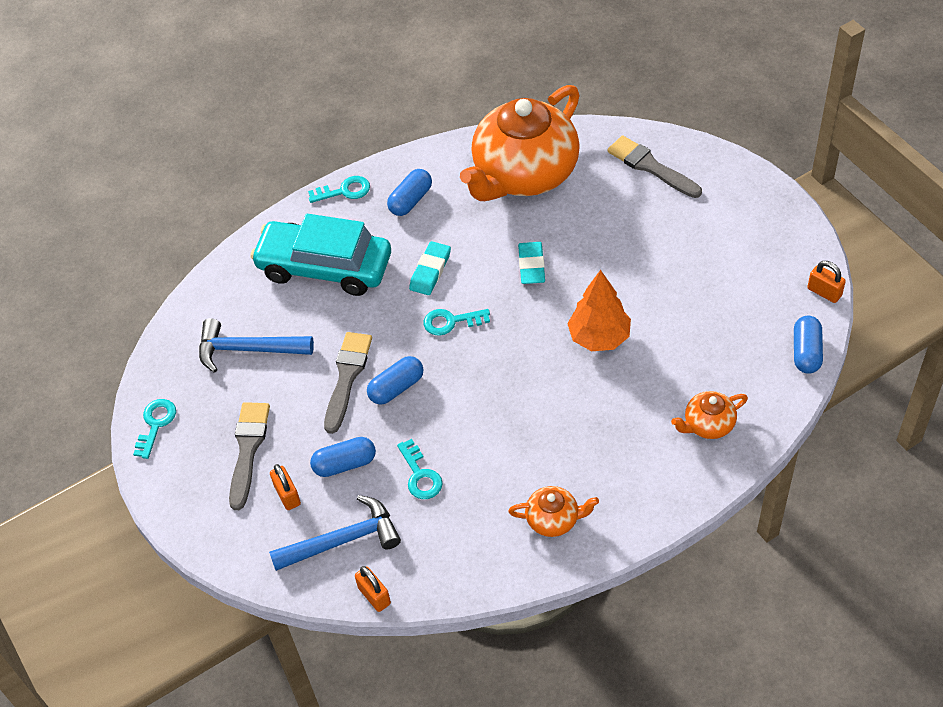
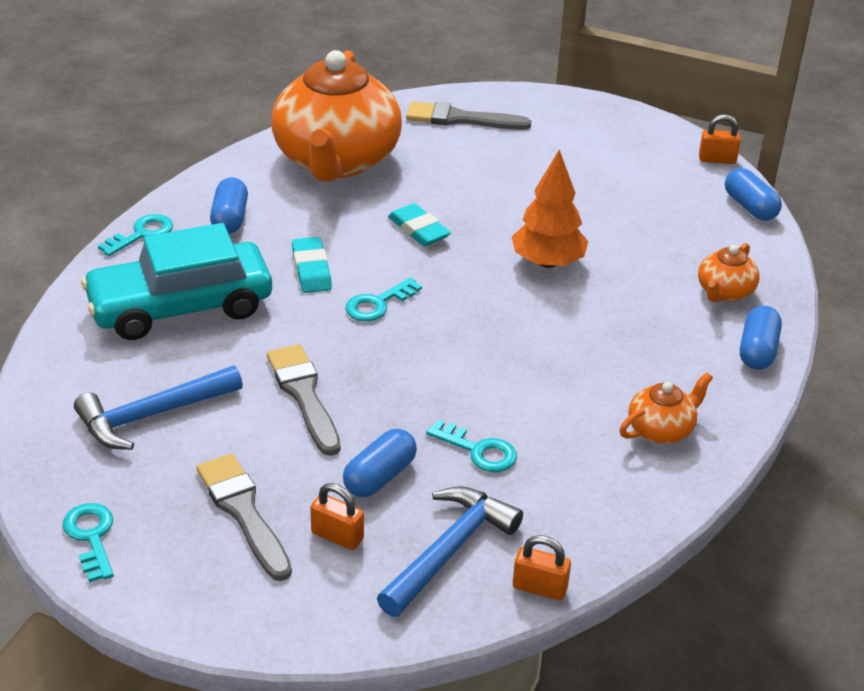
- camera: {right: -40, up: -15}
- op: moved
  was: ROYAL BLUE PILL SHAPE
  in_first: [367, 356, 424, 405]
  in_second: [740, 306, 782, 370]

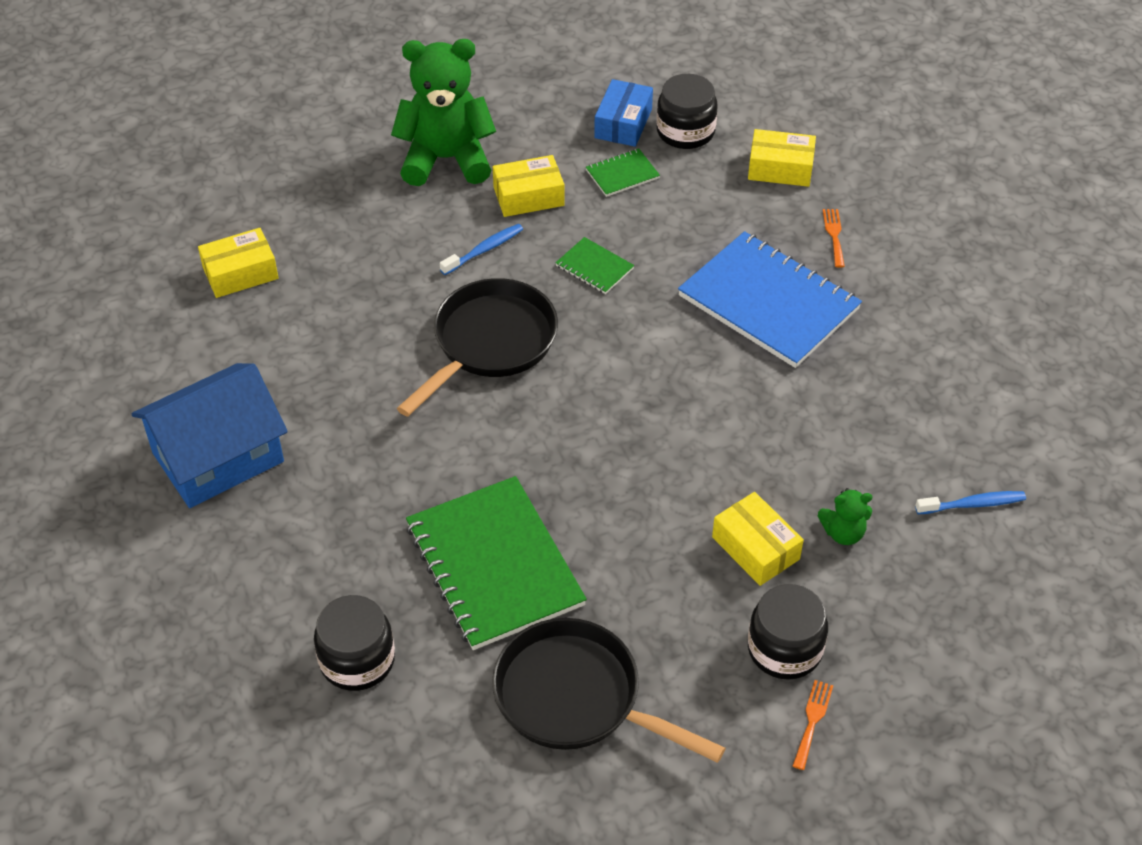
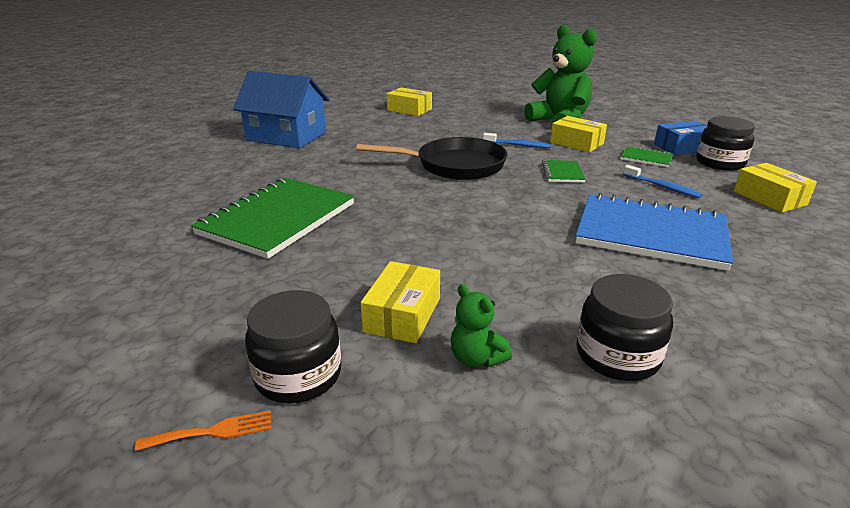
- camera: {right: 55, up: -20}
- op: removed
  was: BRIGHT ORANGE FORK
  in_first: [823, 209, 845, 268]
- op: turned
  was: ROYAL BLUE NOTEBOOK
  in_first: [678, 231, 862, 368]
  in_second: [575, 193, 733, 271]
  clockwise: -75
- op: moved
  was: ROYAL BLUE TOOTHBRUSH
  in_first: [915, 491, 1026, 514]
  in_second: [623, 165, 703, 198]
- op: moved
  was: JET-BLACK PRESERVE JAR
  in_first: [314, 595, 395, 691]
  in_second: [576, 274, 673, 381]
- op: removed
  was: JET-BLACK FRYING PAN
  in_first: [492, 618, 726, 763]

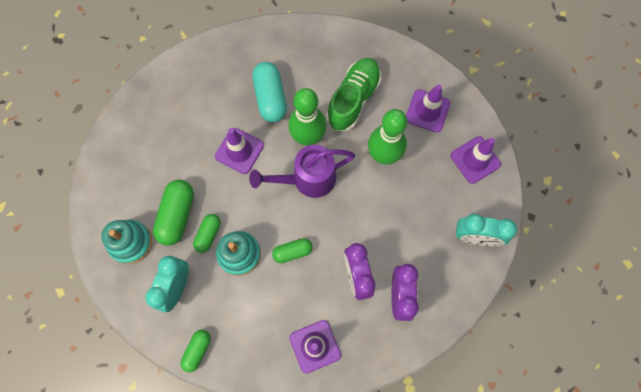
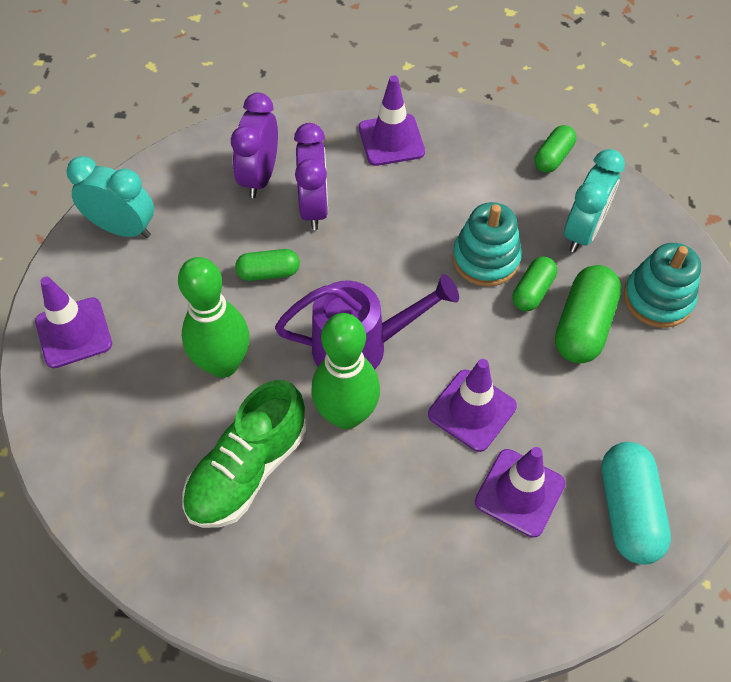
- camera: {right: -170, up: -15}
- op: moved
  was: TURQUOISE PILL SHAPE
  in_first: [252, 62, 287, 122]
  in_second: [602, 442, 671, 565]
- op: moved
  was: ROYAL PURPLE TRAFFIC CONE
  in_first: [406, 84, 450, 132]
  in_second: [475, 447, 566, 538]
- op: moved
  was: GREEN PILL SHAPE
  in_first: [272, 238, 313, 263]
  in_second: [235, 249, 300, 281]

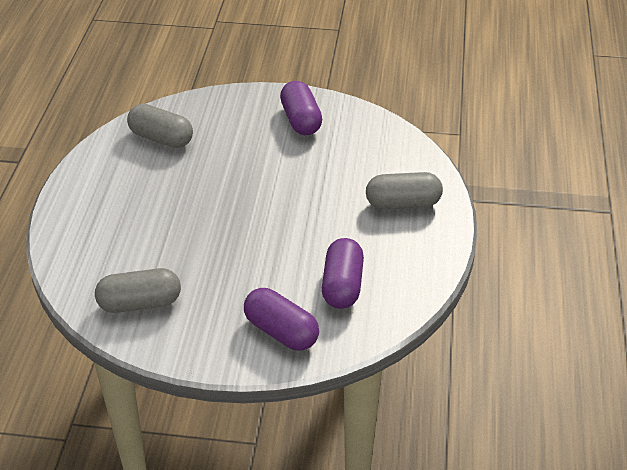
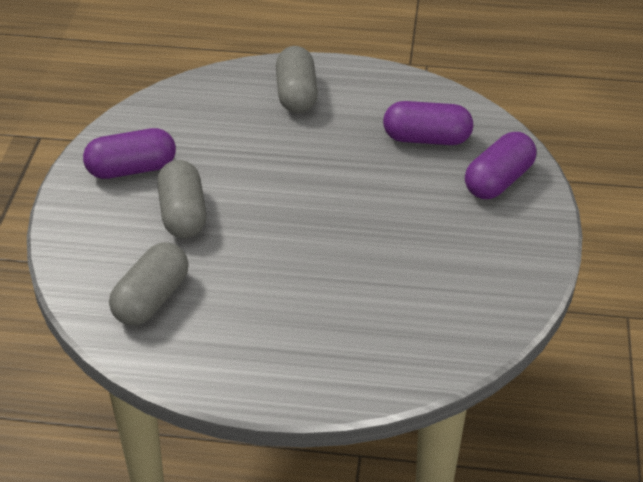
- camera: {right: -90, up: 0}
- op: moved
  was: GREY PILL SHAPE
  in_first: [95, 268, 181, 313]
  in_second: [157, 160, 207, 238]

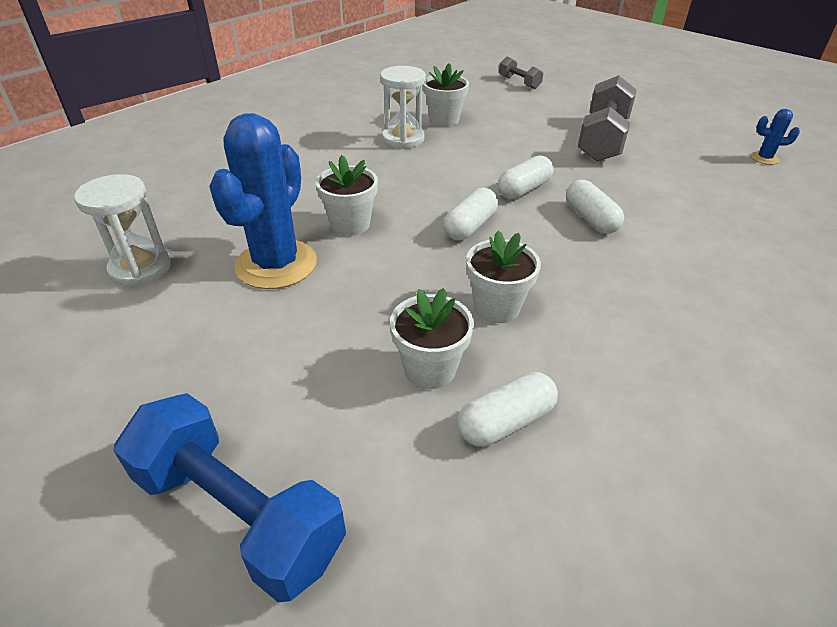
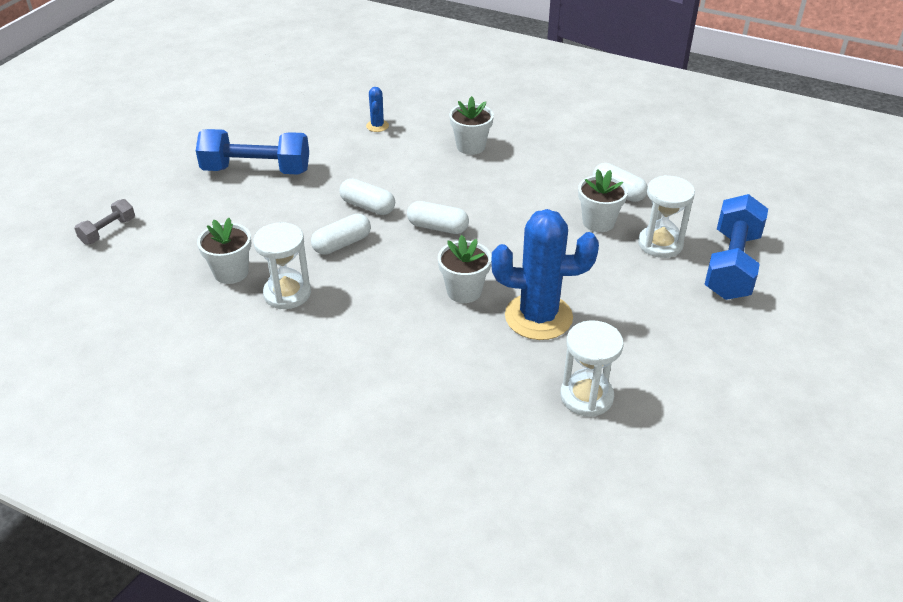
- camera: {right: -105, up: 0}
- op: recoloured
  was: GREY HAND WEIGHT
  now: ROYAL BLUE HAND WEIGHT
  in_first: [578, 75, 637, 162]
  in_second: [196, 129, 309, 174]
- op: moved
  was: ROYAL BLUE SAGUARO CACTUS
  in_first: [751, 109, 800, 165]
  in_second: [366, 87, 389, 132]
- op: moved
  was: SNOW-WHITE PILL SHAPE
  in_first: [566, 180, 624, 234]
  in_second: [311, 214, 371, 255]
- op: moved
  was: SNOW-WHITE PLANT POT
  in_first: [466, 230, 541, 323]
  in_second: [449, 96, 494, 155]
- op: added
  now: SNOW-WHITE HOURGLASS
  in_second: [638, 175, 695, 258]

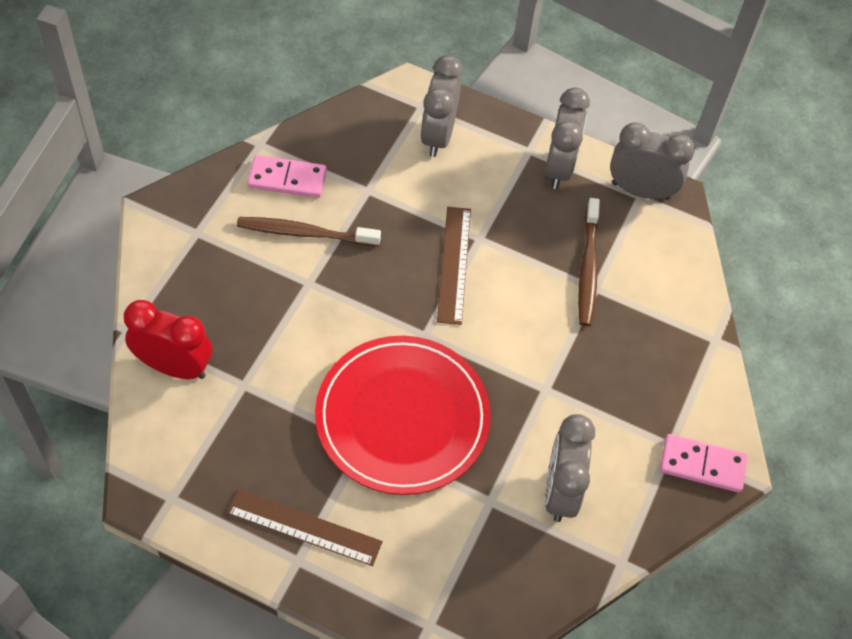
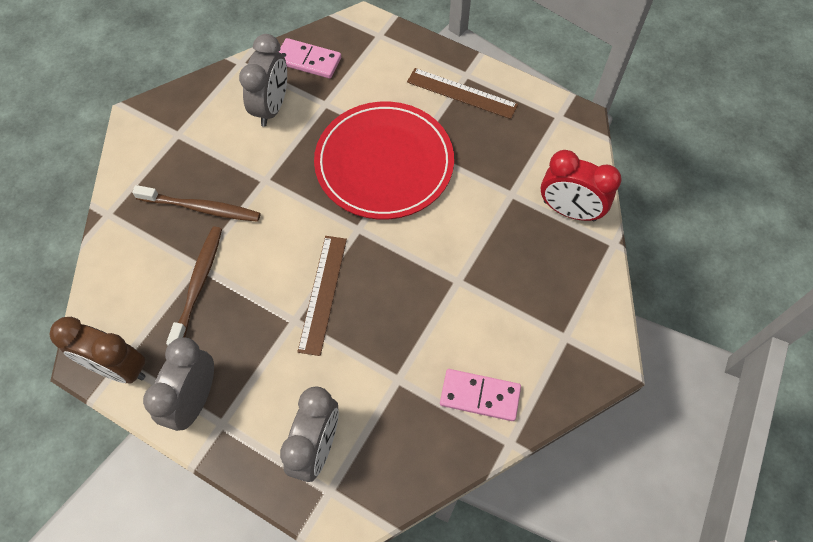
- camera: {right: -170, up: 5}
- op: recoloured
  was: GREY CLOCK
  now: RUSSET CLOCK
  in_first: [610, 122, 695, 200]
  in_second: [49, 317, 146, 383]
- op: moved
  was: RUSSET TOOTHBRUSH
  in_first: [237, 217, 381, 247]
  in_second: [132, 185, 261, 222]
- op: moved
  was: ROSE-PINK DOMINO PIECE
  in_first: [660, 434, 748, 493]
  in_second: [278, 38, 341, 78]

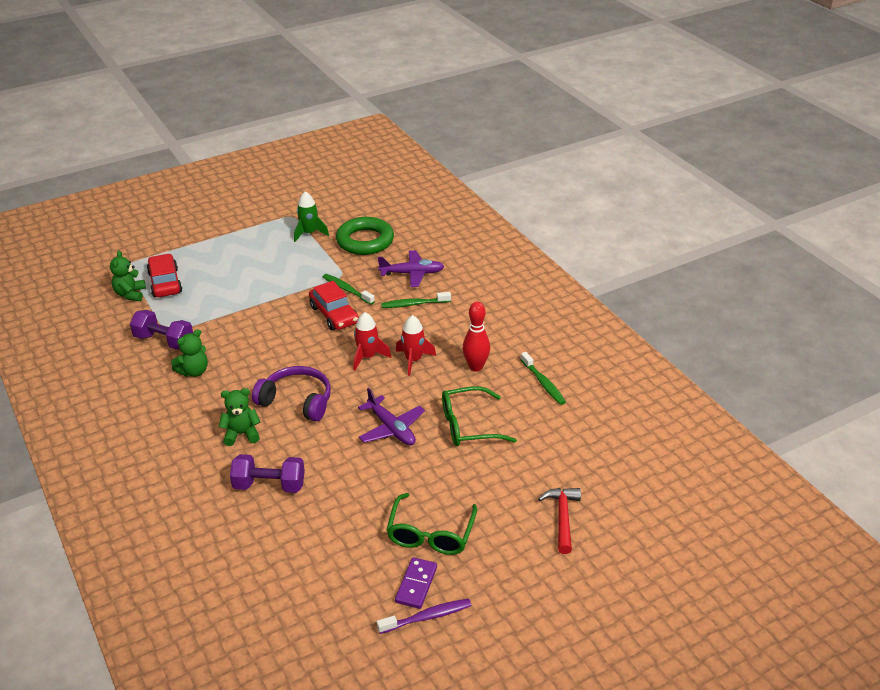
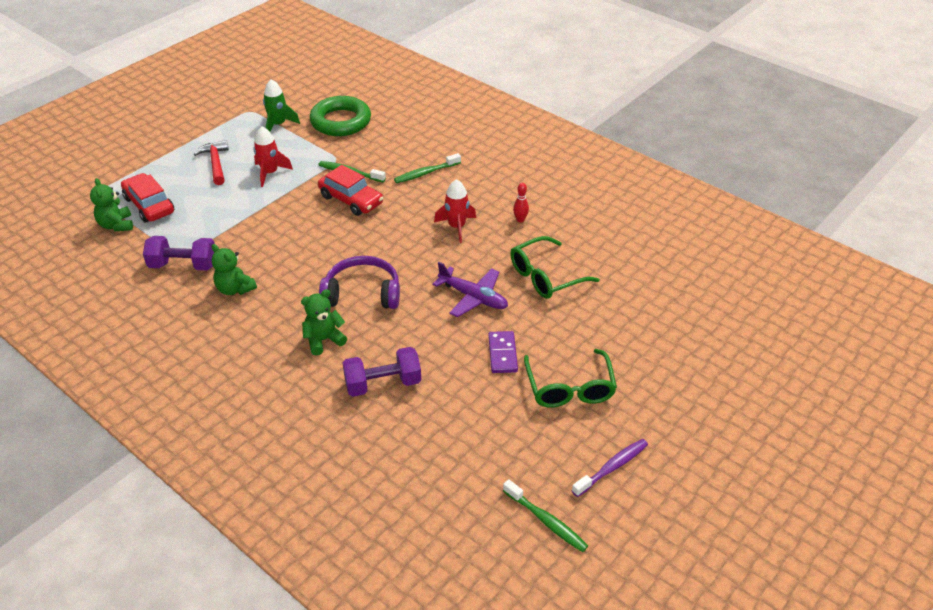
- camera: {right: -20, up: 5}
- op: removed
  was: ROYAL PURPLE PLANE
  in_first: [378, 250, 445, 287]
- op: resized
  was: SCARLET BOWLING PIN
  in_first: [463, 302, 490, 372]
  in_second: [513, 183, 529, 223]
  ratio: 0.56
- op: moved
  was: SCARLET TOY ROCKET
  in_first: [354, 312, 391, 370]
  in_second: [253, 127, 293, 187]
- op: turned
  was: GREEN TEDDY BEAR
  in_first: [171, 329, 208, 377]
  in_second: [212, 244, 257, 295]
  clockwise: 105
- op: moved
  was: GREEN TOOTHBRUSH
  in_first: [520, 352, 566, 405]
  in_second: [503, 479, 588, 552]
- op: moved
  was: SCARLET CARPENTER'S HAMMER
  in_first: [538, 488, 581, 554]
  in_second: [194, 140, 229, 185]
- op: moved
  was: ROYAL PURPLE DOMINO PIECE
  in_first: [395, 557, 437, 609]
  in_second: [488, 331, 518, 373]

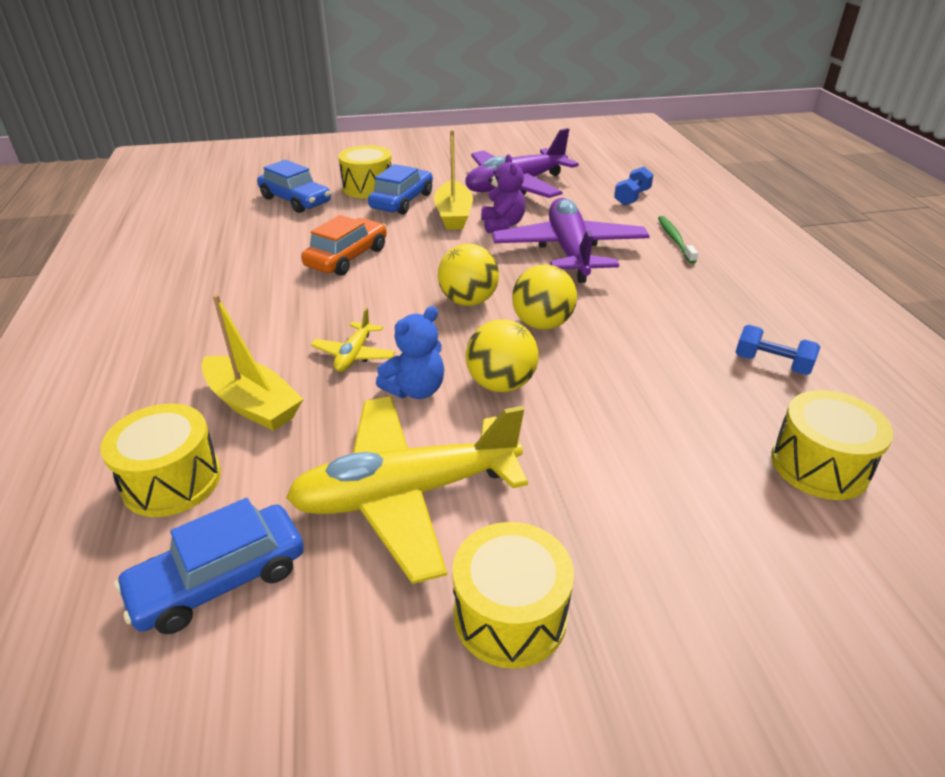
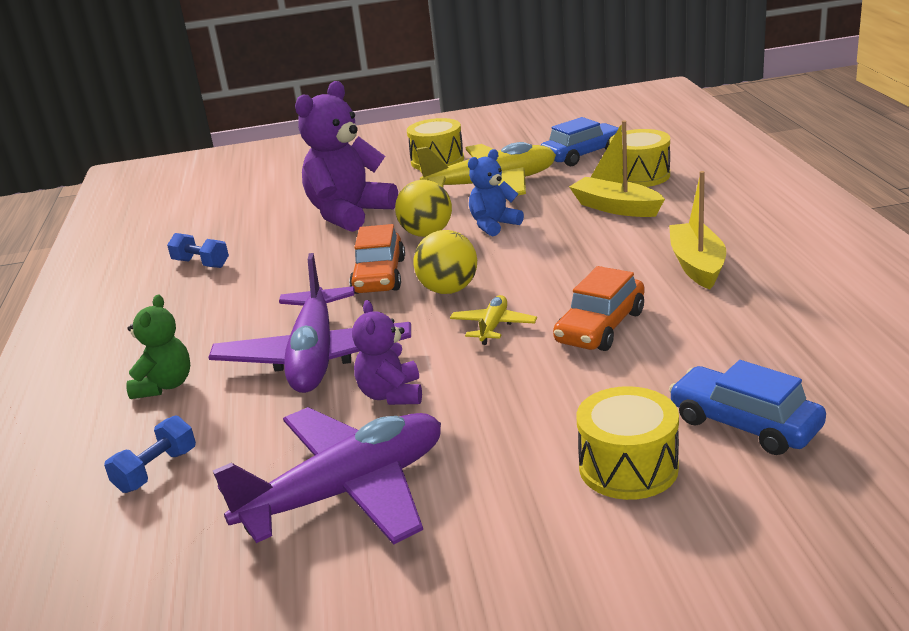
- camera: {right: -175, up: -10}
- op: moved
  was: GOLDEN TOY BOAT
  in_first: [434, 130, 473, 230]
  in_second: [669, 171, 726, 289]
- op: removed
  was: ROYAL BLUE CAR
  in_first: [368, 164, 433, 215]
- op: replaced
  was: GREEN TOOTHBRUSH
  now: GREEN TEDDY BEAR
  in_first: [658, 216, 698, 264]
  in_second: [126, 294, 190, 399]
- op: replaced
  was: GOLDEN SPHERE
  now: BRIGHT ORANGE CAR
  in_first: [512, 265, 577, 330]
  in_second: [349, 224, 405, 294]
- op: moved
  was: GOLDEN PLANE
  in_first: [311, 308, 395, 372]
  in_second: [450, 295, 537, 345]
- op: removed
  was: GOLDEN SNARE DRUM
  in_first: [771, 390, 893, 500]
- op: added
  now: ROYAL PURPLE TEDDY BEAR
  in_second: [295, 81, 398, 232]

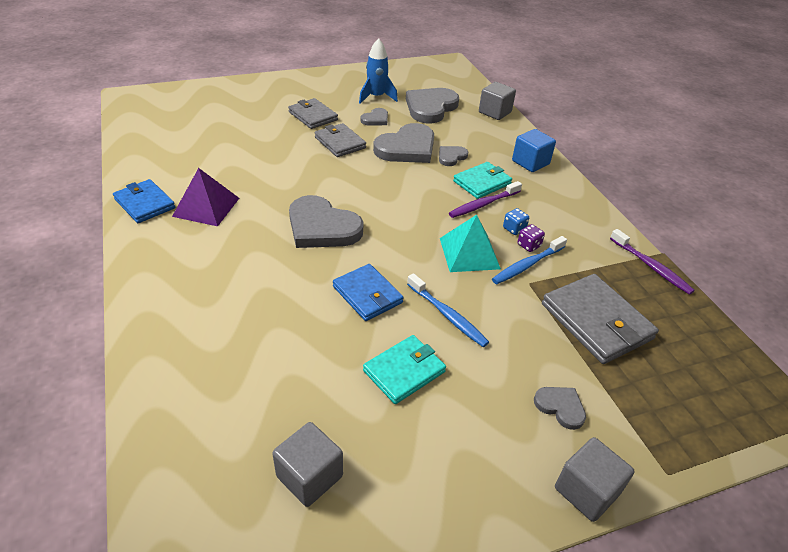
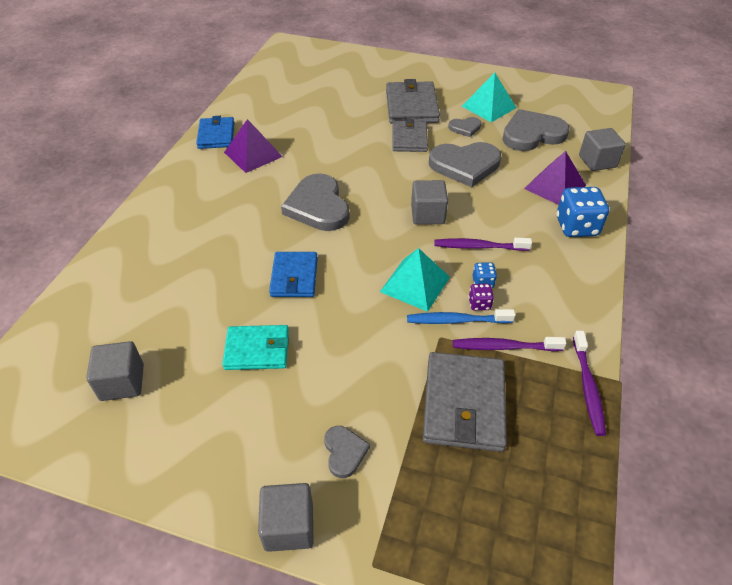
- camera: {right: 40, up: 5}
- op: replaced
  was: ROYAL BLUE TOY ROCKET
  now: TURQUOISE PYRAMID SHAPE
  in_first: [359, 38, 398, 104]
  in_second: [462, 73, 516, 122]
- op: resized
  was: GREY BILLFOLD
  in_first: [288, 98, 338, 129]
  in_second: [386, 79, 440, 124]
  ratio: 1.51
- op: replaced
  was: ROYAL BLUE CUBE
  now: ROYAL BLUE GAME DIE
  in_first: [512, 129, 556, 172]
  in_second: [557, 187, 609, 237]
- op: removed
  was: GREY LOVE HEART
  in_first: [439, 146, 468, 166]
- op: removed
  was: TURQUOISE BILLFOLD
  in_first: [453, 162, 512, 199]
- op: removed
  was: ROYAL BLUE TOOTHBRUSH
  in_first: [407, 273, 489, 347]
- op: added
  now: ROYAL PURPLE PYRAMID SHAPE
  in_second: [524, 151, 586, 205]
- op: added
  now: GREY CUBE
  in_second: [411, 180, 448, 225]
- op: added
  now: ROYAL PURPLE TOOTHBRUSH
  in_second: [453, 337, 566, 351]

